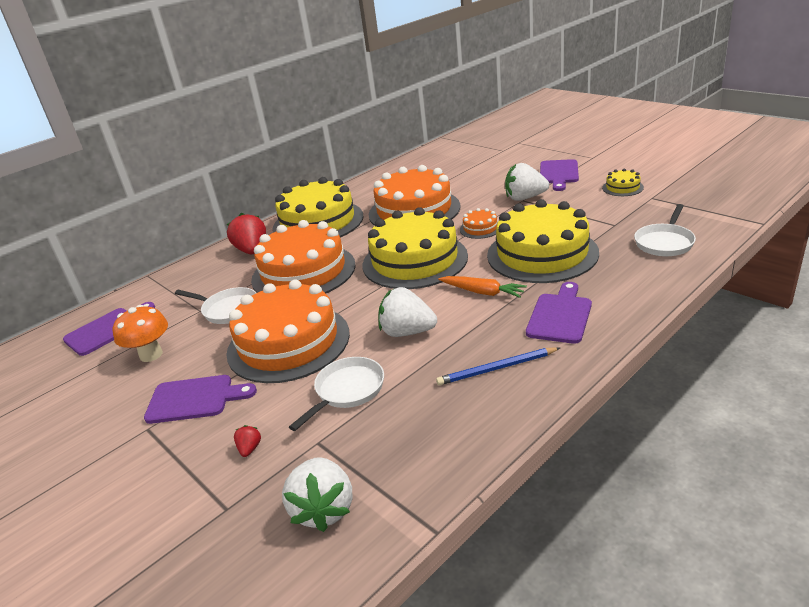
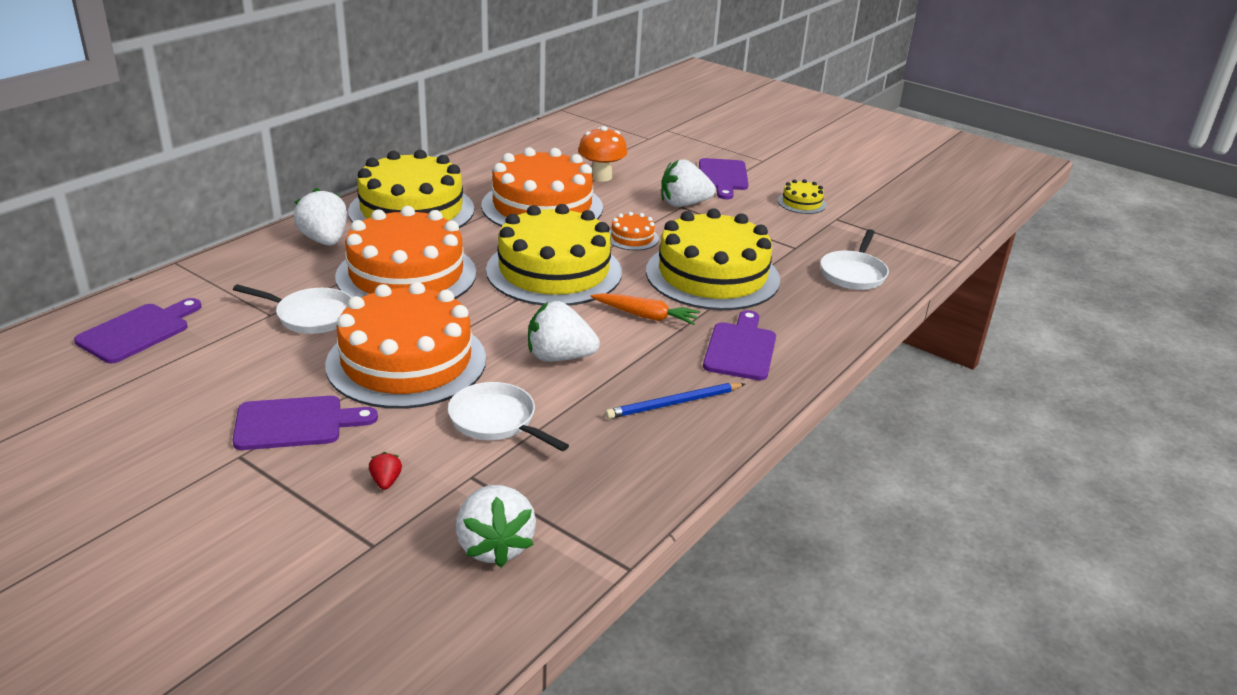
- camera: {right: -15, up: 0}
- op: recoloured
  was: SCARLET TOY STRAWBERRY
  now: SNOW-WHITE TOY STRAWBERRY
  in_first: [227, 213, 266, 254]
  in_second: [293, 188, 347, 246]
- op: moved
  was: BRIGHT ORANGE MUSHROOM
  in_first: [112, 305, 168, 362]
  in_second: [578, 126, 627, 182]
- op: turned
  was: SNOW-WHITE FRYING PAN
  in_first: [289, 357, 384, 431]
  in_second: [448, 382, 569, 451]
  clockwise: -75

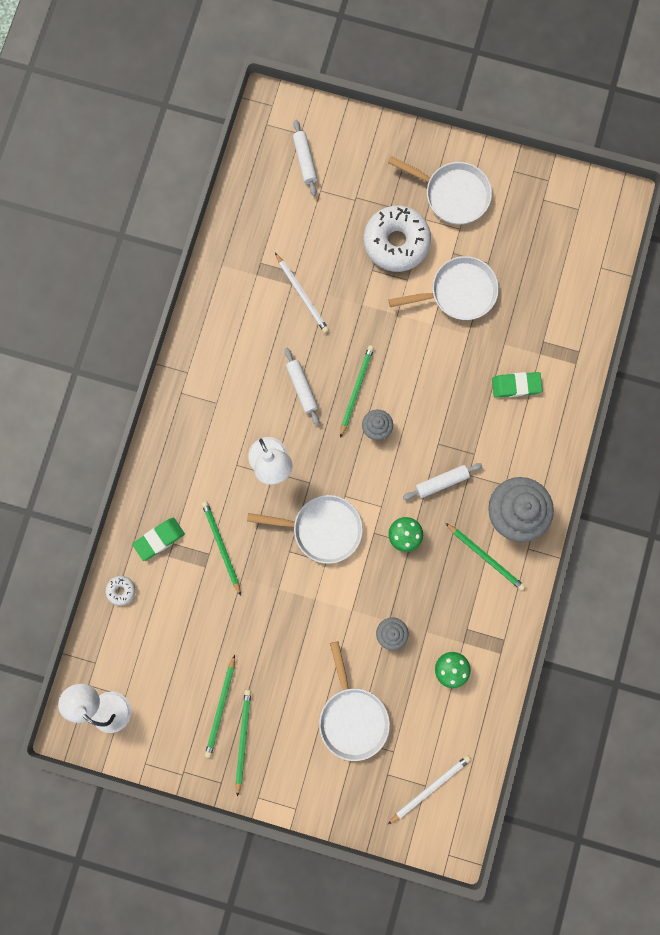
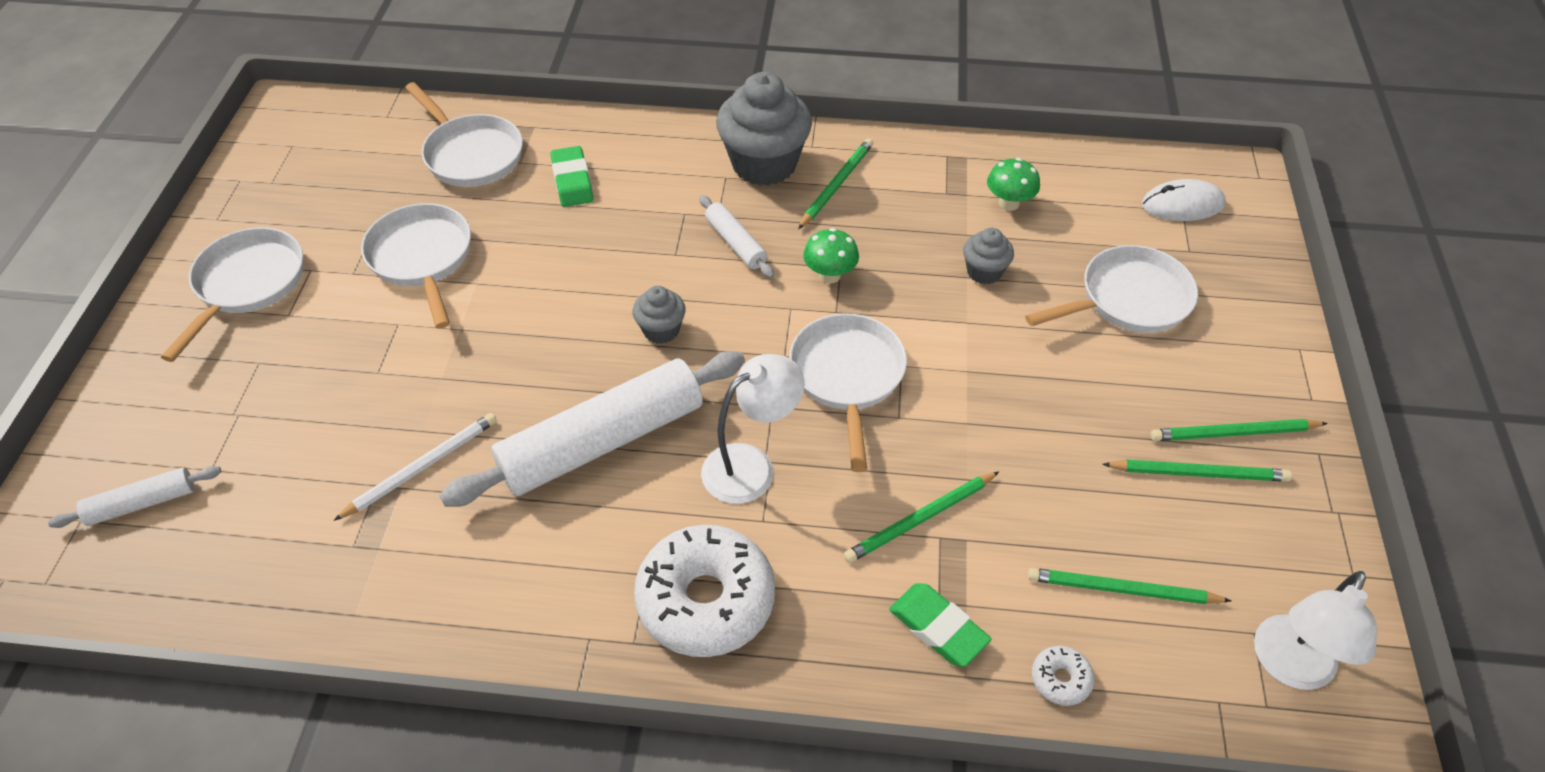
- camera: {right: -100, up: -30}
- op: moved
  was: SNOW-WHITE DOUGHNUT
  in_first: [364, 206, 431, 272]
  in_second: [634, 525, 775, 657]
- op: moved
  was: GREEN PENCIL
  in_first: [340, 345, 374, 438]
  in_second: [1028, 568, 1231, 604]
- op: resized
  was: SNOW-WHITE DOUGH ROLLER
  in_first: [285, 348, 319, 426]
  in_second: [439, 351, 745, 507]
  ratio: 2.13
- op: replaced
  was: SNOW-WHITE PENCIL
  now: SNOW-WHITE COMPUTER MOUSE
  in_first: [388, 755, 471, 824]
  in_second: [1142, 179, 1226, 221]
- op: added
  now: SNOW-WHITE FRYING PAN
  in_second: [405, 82, 523, 187]

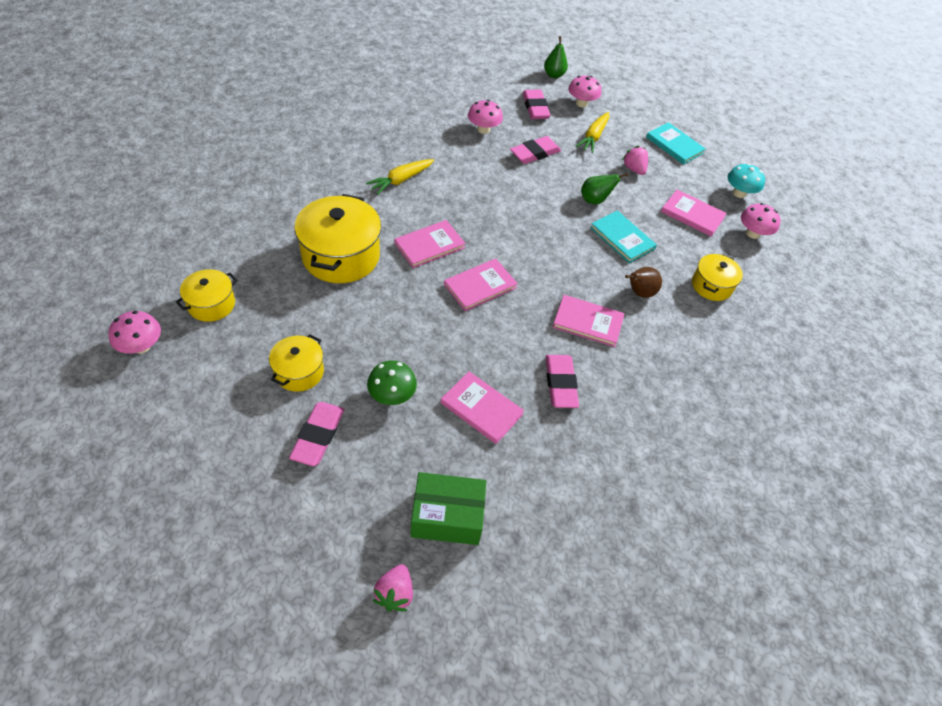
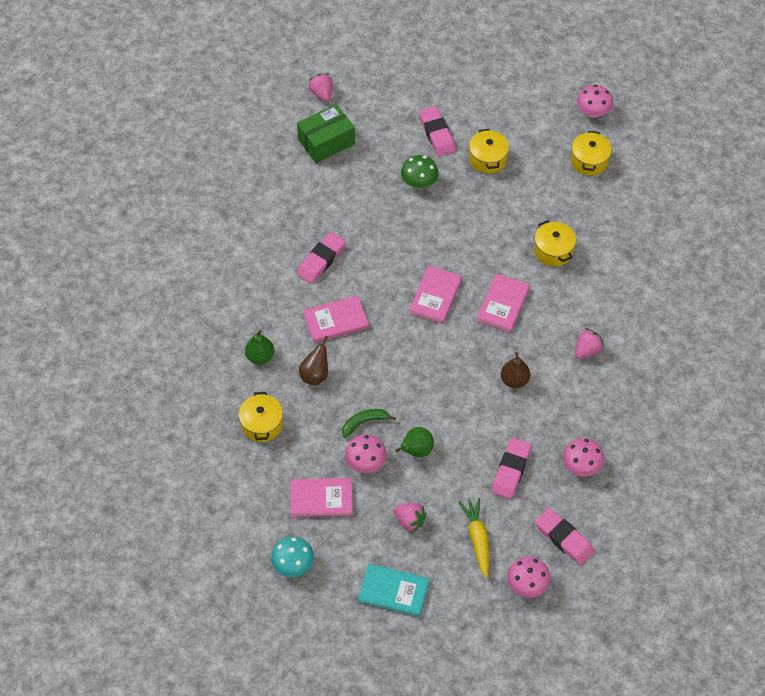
- camera: {right: 150, up: 5}
- op: moved
  was: GREEN TOY PEAR
  in_first: [544, 36, 568, 78]
  in_second: [245, 330, 274, 365]
- op: replaced
  was: GOLDEN TOY CARROT
  now: ROSE-PINK TOY STRAWBERRY
  in_first: [366, 159, 434, 195]
  in_second: [575, 328, 604, 359]
- op: resized
  was: GOLDEN COOKING POT
  in_first: [294, 194, 381, 283]
  in_second: [534, 220, 576, 266]
  ratio: 0.55
- op: moved
  was: ROSE-PINK MUSHROOM
  in_first: [741, 203, 781, 239]
  in_second: [345, 434, 387, 473]
- op: replaced
  was: TURQUOISE HARDCOVER
  now: GREEN TOY BANANA
  in_first: [590, 210, 657, 263]
  in_second: [342, 409, 396, 438]
- op: turned
  was: ROSE-PINK ERASER
  in_first: [546, 355, 579, 408]
  in_second: [297, 232, 346, 284]
  clockwise: 75
- op: removed
  was: ROSE-PINK HARDCOVER
  in_first: [440, 371, 524, 444]
- op: added
  now: RUSSET TOY PEAR
  in_second: [501, 352, 530, 388]

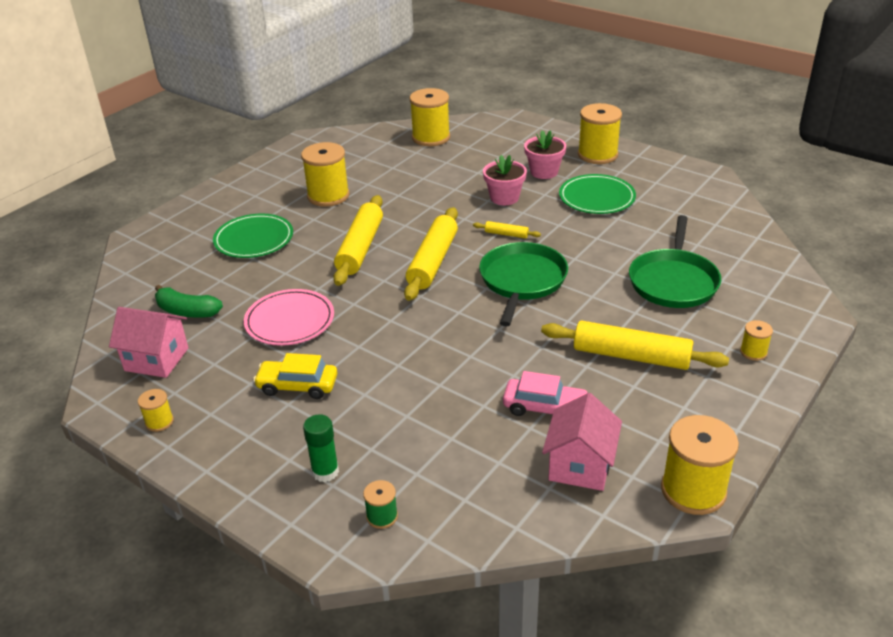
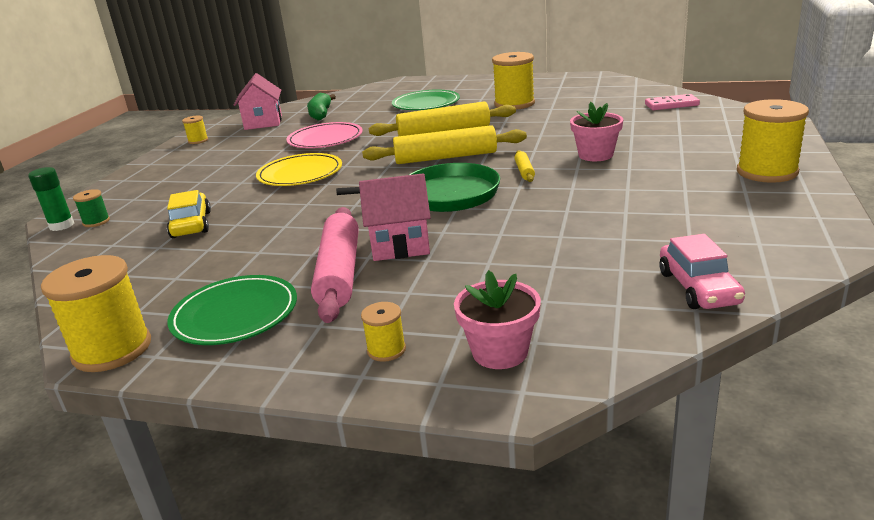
- camera: {right: 70, up: -10}
- op: replaced
  was: GOLDEN REEL OF THREAD
  now: ROSE-PINK DOMINO PIECE
  in_first: [410, 88, 450, 146]
  in_second: [645, 94, 700, 110]
- op: moved
  was: ROSE-PINK PLANT POT
  in_first: [524, 130, 566, 179]
  in_second: [454, 270, 541, 369]
- op: moved
  was: GREEN PLATE
  in_first: [559, 174, 636, 214]
  in_second: [167, 275, 297, 345]
- op: removed
  was: GREEN FRYING PAN
  in_first: [629, 215, 721, 308]
- op: recoloured
  was: GOLDEN DOUGH ROLLER
  now: ROSE-PINK DOUGH ROLLER
  in_first: [541, 321, 729, 370]
  in_second: [311, 207, 359, 323]
- op: moved
  was: GOLDEN CAR
  in_first: [253, 353, 337, 399]
  in_second: [167, 190, 211, 238]
- op: moved
  was: ROSE-PINK CAR
  in_first: [503, 371, 587, 416]
  in_second: [660, 234, 745, 309]
- op: moved
  was: ROSE-PINK HOUSE
  in_first: [542, 393, 622, 491]
  in_second: [359, 173, 431, 261]
- op: moved
  was: GREEN STICK OF GLUE
  in_first: [303, 414, 339, 482]
  in_second: [28, 167, 74, 231]
- op: added
  now: GOLDEN PLATE
  in_second: [256, 153, 342, 186]

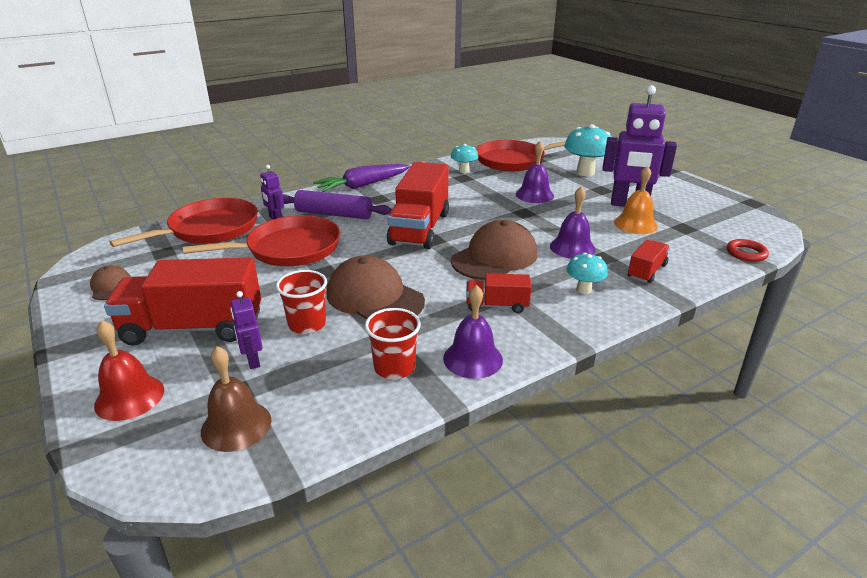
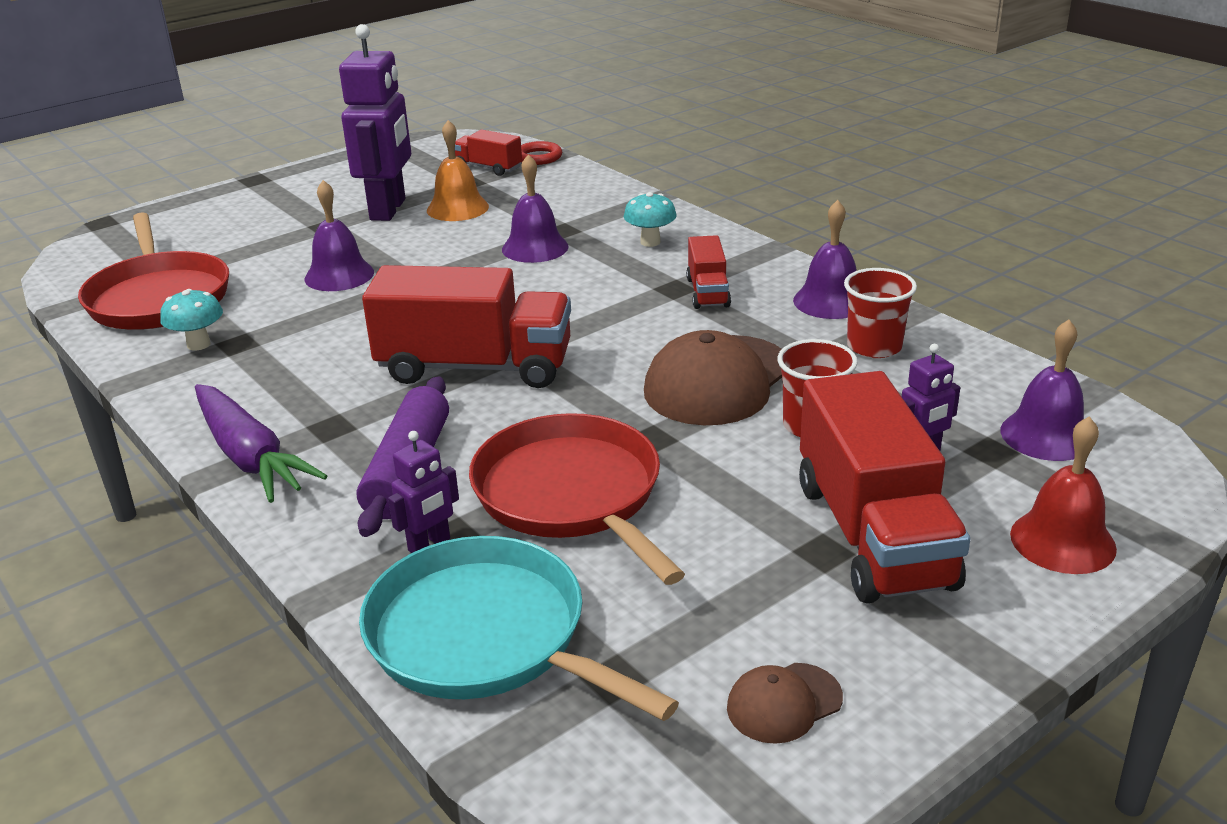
- camera: {right: -95, up: 0}
- op: removed
  was: TURQUOISE MUSHROOM
  in_first: [564, 124, 612, 176]
- op: recoloured
  was: SCARLET FRYING PAN
  now: TURQUOISE FRYING PAN
  in_first: [109, 198, 258, 247]
  in_second: [359, 536, 679, 721]
- op: removed
  was: RUSSET CAP
  in_first: [451, 220, 537, 280]
- op: moved
  was: SCARLET LORRY
  in_first: [628, 240, 670, 283]
  in_second: [455, 130, 522, 176]
- op: recoloured
  was: RUSSET BELL
  now: ROYAL PURPLE BELL
  in_first: [201, 346, 271, 452]
  in_second: [1001, 319, 1084, 461]

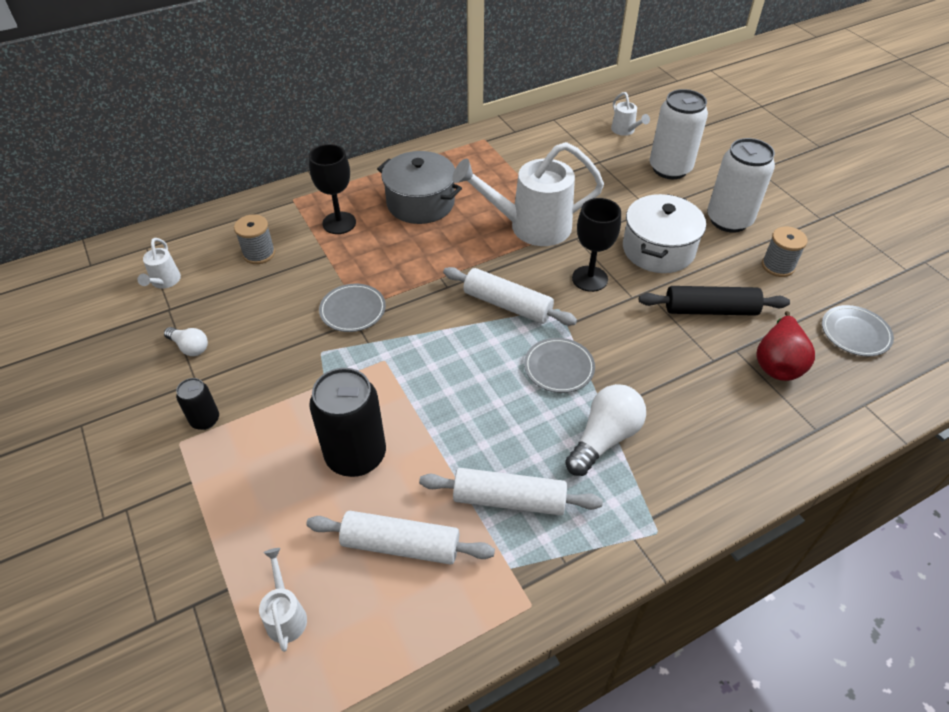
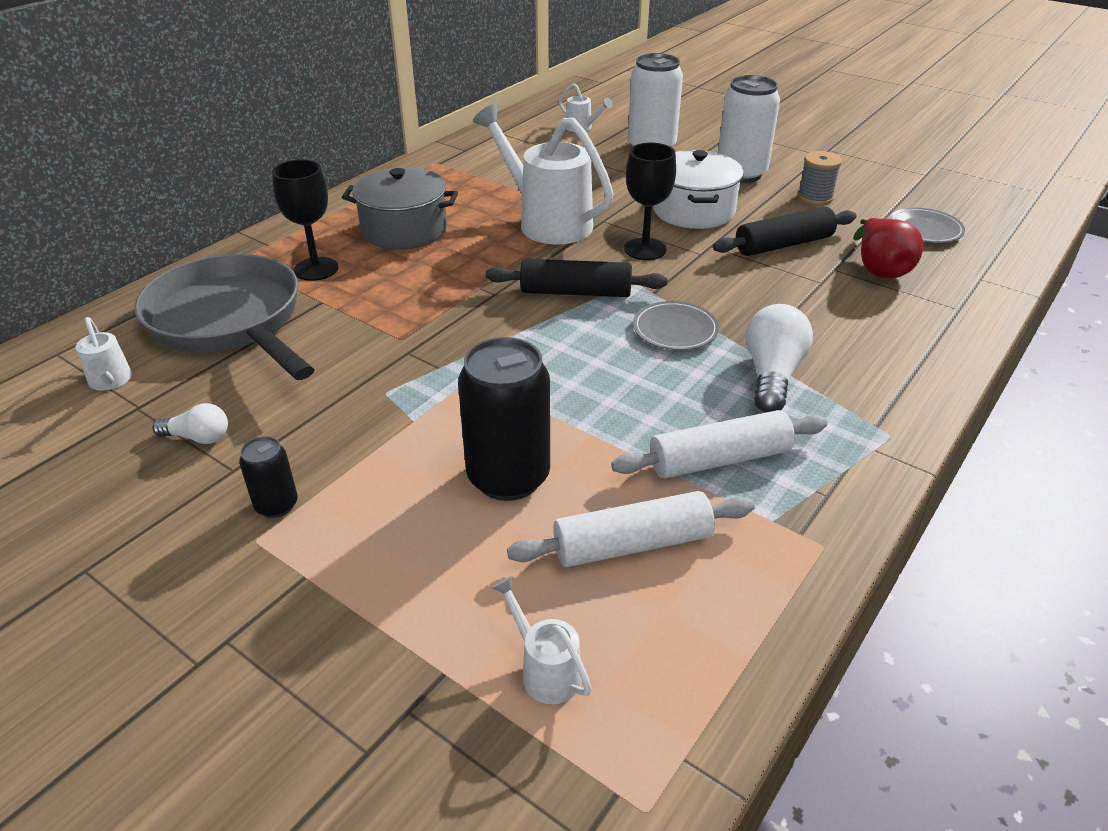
- camera: {right: -25, up: -10}
- op: turned
  was: SNOW-WHITE WATERING CAN
  in_first: [452, 142, 604, 246]
  in_second: [473, 104, 614, 244]
  clockwise: 75
- op: replaced
  was: GREY REEL OF THREAD
  now: GREY FRYING PAN
  in_first: [234, 214, 275, 264]
  in_second: [134, 254, 315, 380]
- op: recoloured
  was: SNOW-WHITE DOUGH ROLLER
  now: JET-BLACK DOUGH ROLLER
  in_first: [443, 267, 577, 326]
  in_second: [486, 259, 667, 297]
- op: removed
  was: GREY PLATE
  in_first: [319, 284, 386, 332]

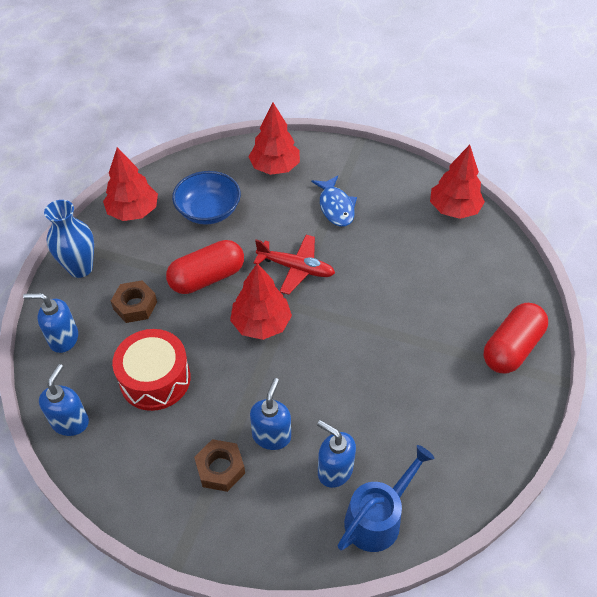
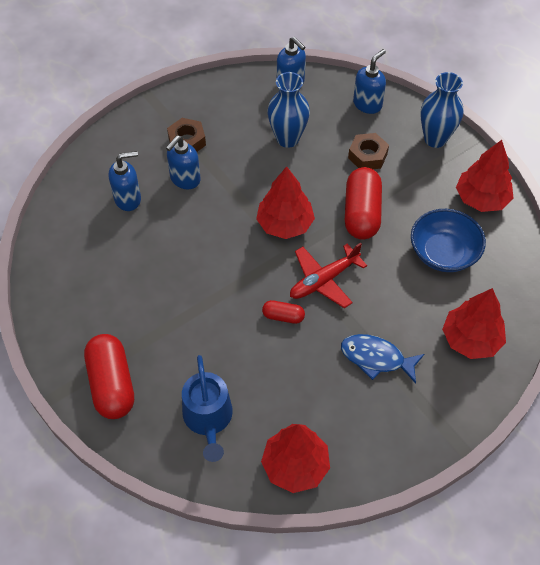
- camera: {right: 125, up: 5}
- op: replaced
  was: SCARLET SNARE DRUM
  now: ROYAL BLUE FLOWER VASE
  in_first: [112, 329, 191, 411]
  in_second: [268, 72, 310, 148]
- op: turned
  was: ROYAL BLUE SOAP DISPENSER
  in_first: [250, 378, 291, 450]
  in_second: [166, 135, 201, 189]
  clockwise: 75
- op: moved
  was: ROYAL BLUE WATERING CAN
  in_first: [337, 445, 435, 552]
  in_second: [182, 355, 233, 462]
- op: added
  now: SCARLET PILL SHAPE
  in_second: [262, 300, 305, 324]

